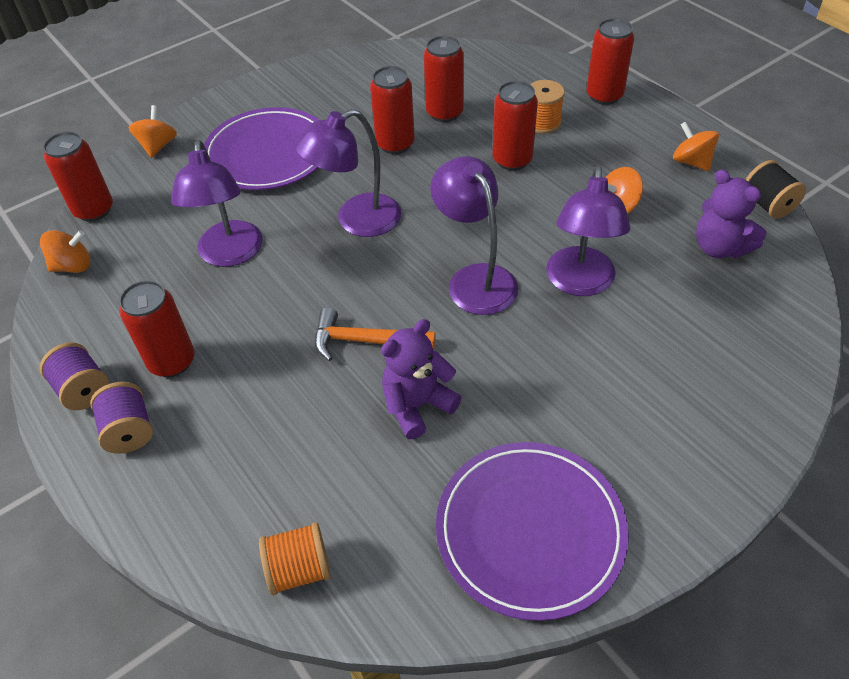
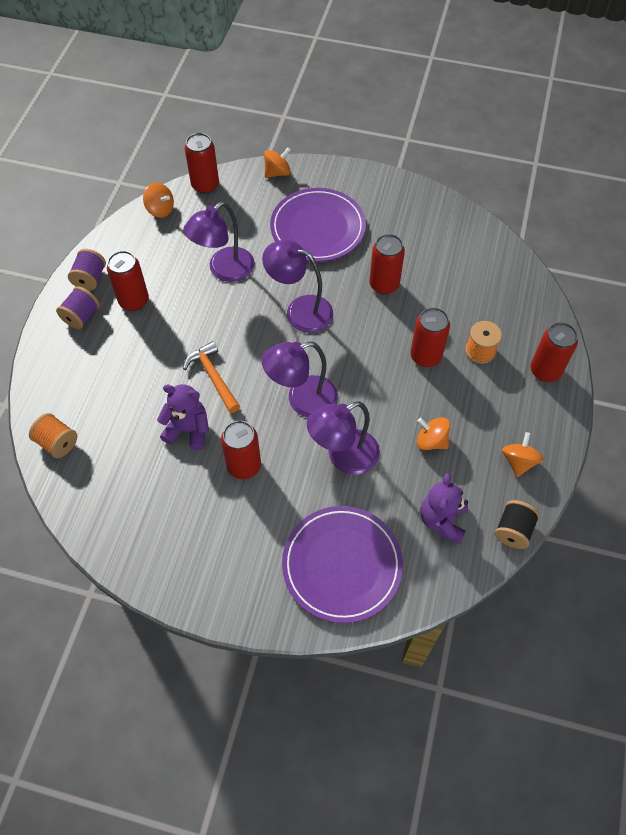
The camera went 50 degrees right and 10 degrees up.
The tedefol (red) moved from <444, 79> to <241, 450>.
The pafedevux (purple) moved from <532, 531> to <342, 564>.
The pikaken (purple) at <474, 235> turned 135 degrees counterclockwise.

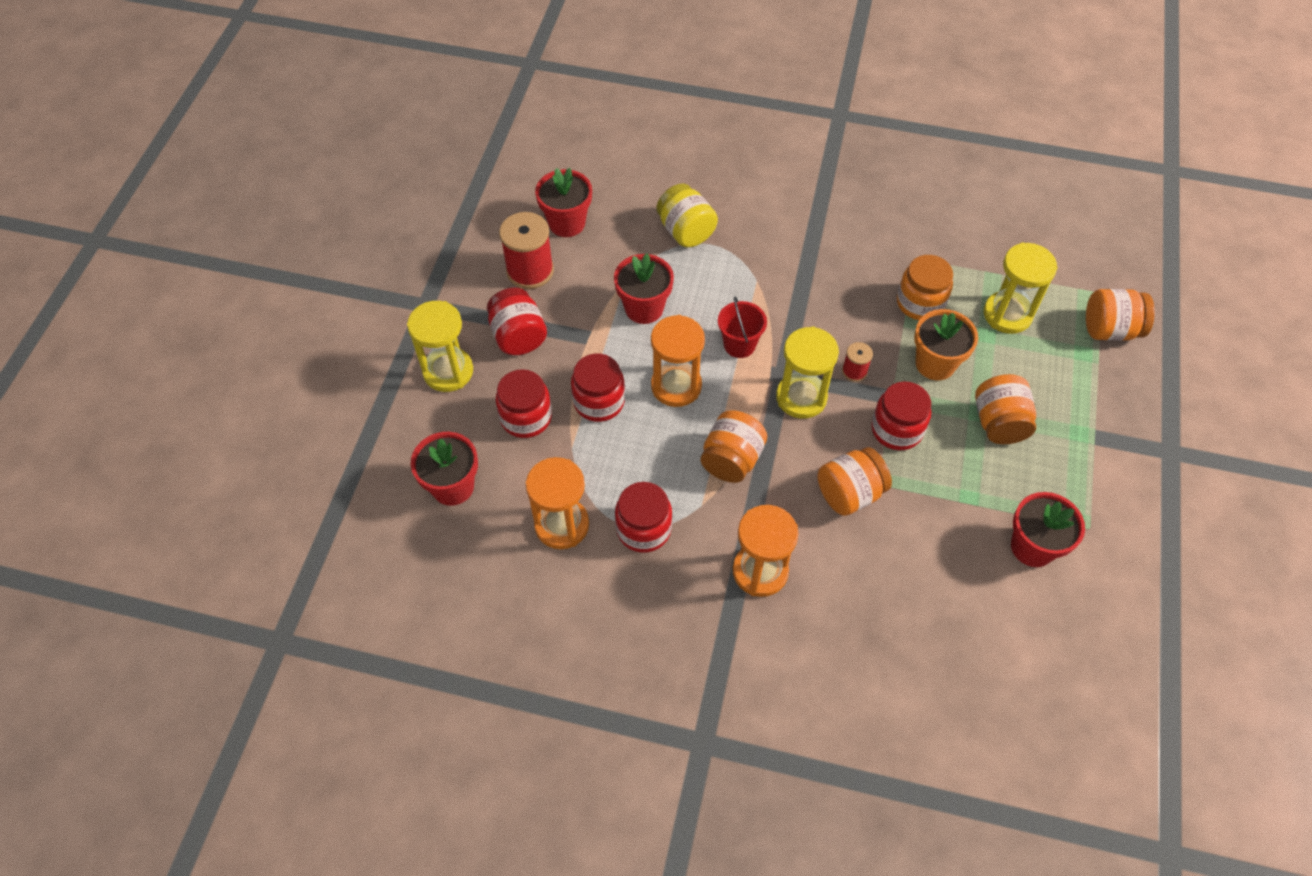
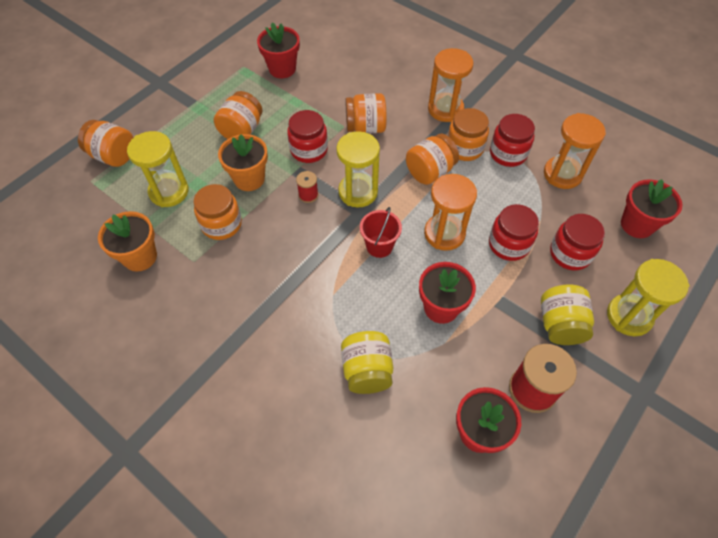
The camera went 155 degrees left and 0 degrees up.
The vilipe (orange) at <127, 241> appeared.
The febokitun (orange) at <468, 134> appeared.
The febokitun (red) at <517, 321> became the febokitun (yellow) at <567, 314>.

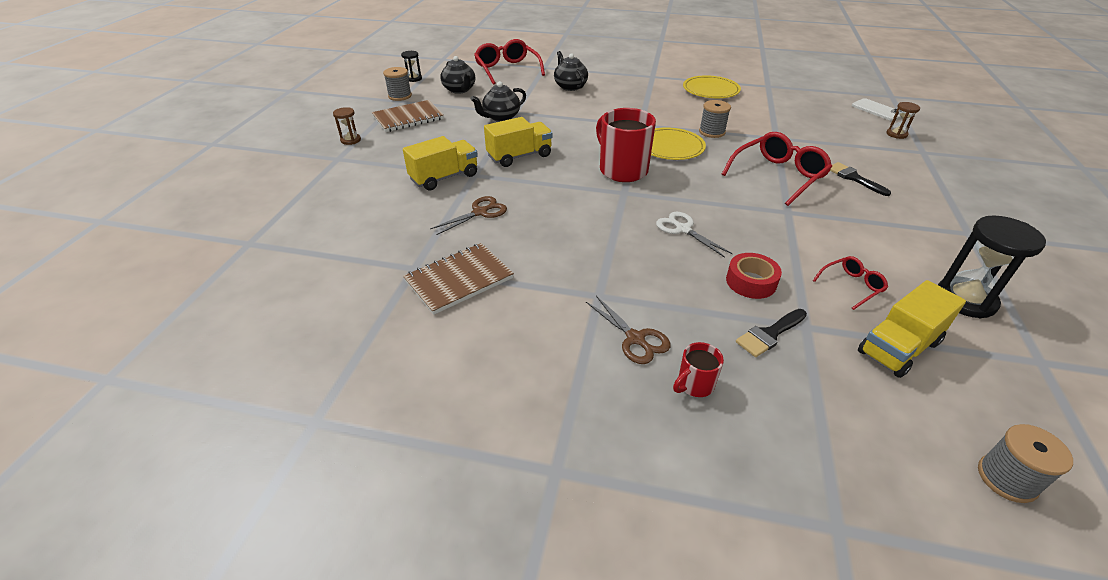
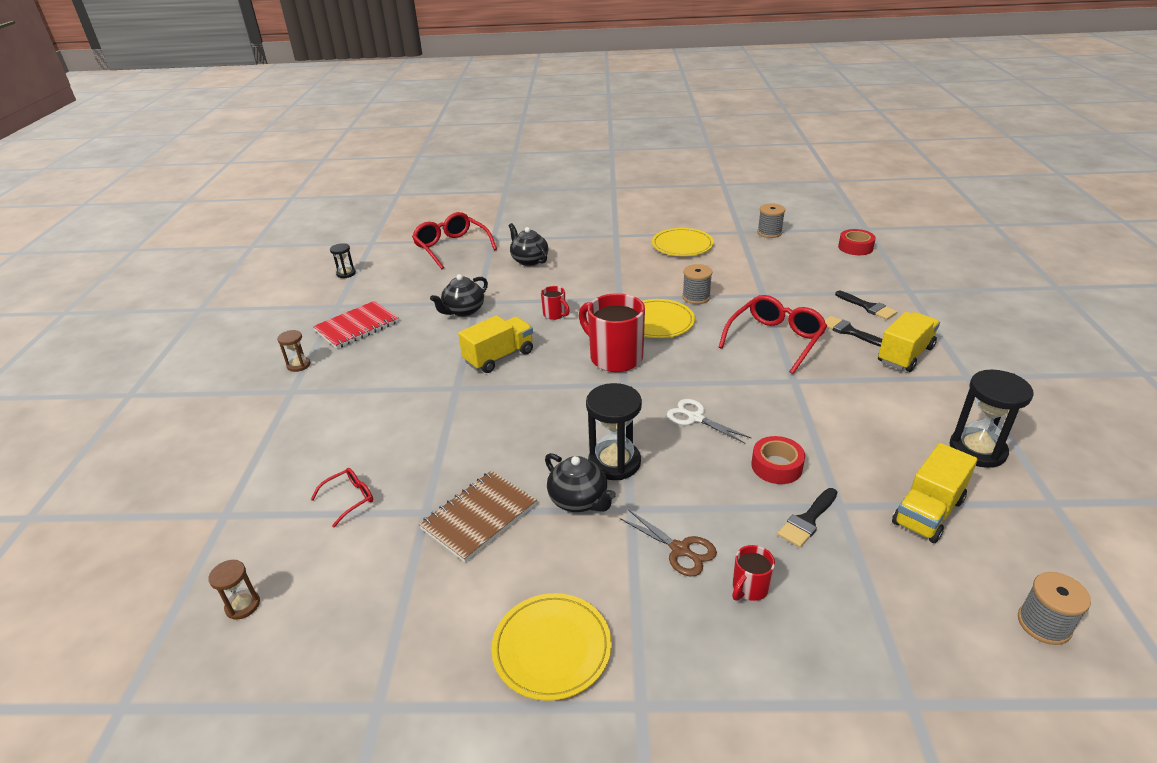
The camera went 10 degrees left and 5 degrees down.
The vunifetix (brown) at <468, 215> disappeared.
The pafedevux (yellow) at <551, 647> appeared.
The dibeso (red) at <555, 303> appeared.
The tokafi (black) at <614, 431> appeared.
The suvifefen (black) at <866, 305> appeared.
The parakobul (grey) moved from <397, 84> to <771, 220>.
The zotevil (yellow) moved from <440, 163> to <909, 342>.
The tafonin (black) moved from <458, 75> to <580, 482>.
The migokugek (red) moved from <850, 283> to <341, 497>.
The tokafi (brown) moved from <903, 120> to <234, 590>.
The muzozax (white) at <876, 109> was replaced by the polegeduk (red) at <857, 242>.
The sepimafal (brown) at <408, 116> became the sepimafal (red) at <356, 325>.

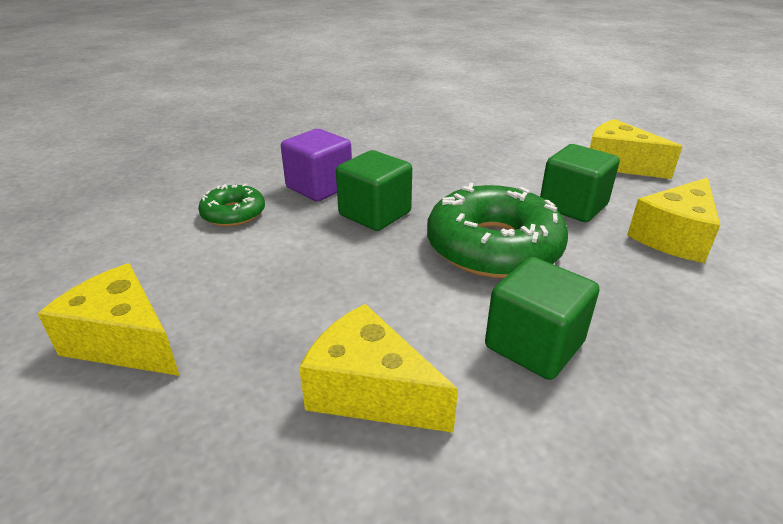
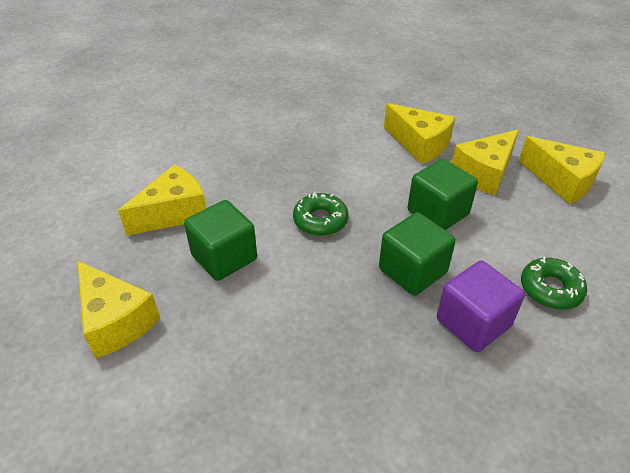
The camera went 170 degrees left and 10 degrees up.
The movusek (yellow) at <485, 162> appeared.
The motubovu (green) moved from <542, 318> to <443, 194>.
The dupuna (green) at <497, 230> changed to 0.52 times the size.

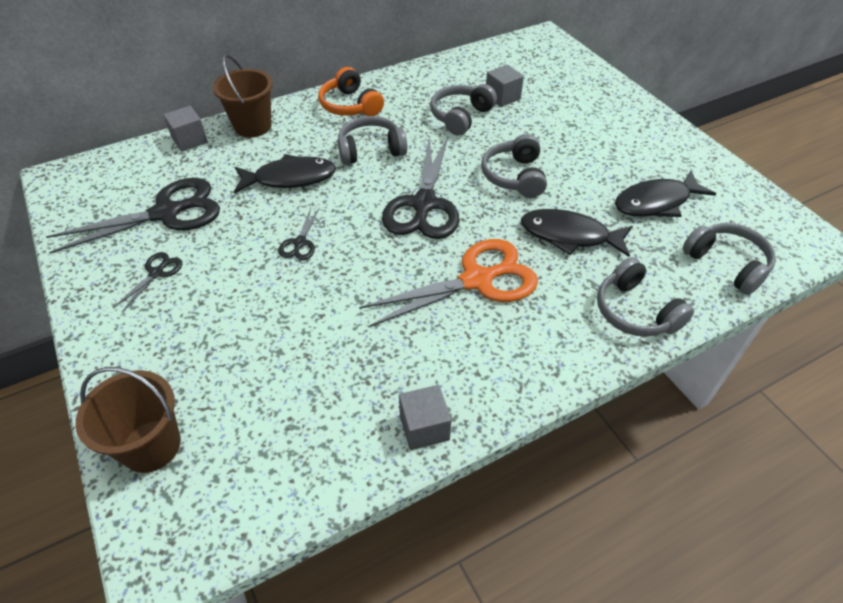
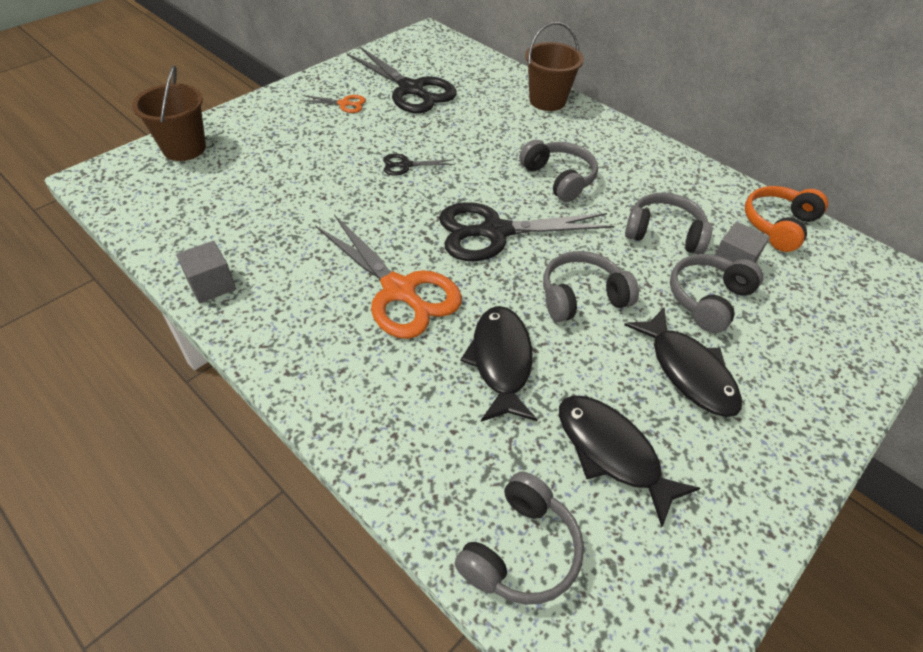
The camera went 70 degrees right and 0 degrees up.
The motubovu (grey) at <185, 129> disappeared.
The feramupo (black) moved from <285, 174> to <683, 362>.
The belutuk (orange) moved from <351, 91> to <786, 219>.
The belutuk (grey) moved from <645, 297> to <716, 293>.
The vunifetix (black) at <147, 282> became the vunifetix (orange) at <333, 104>.

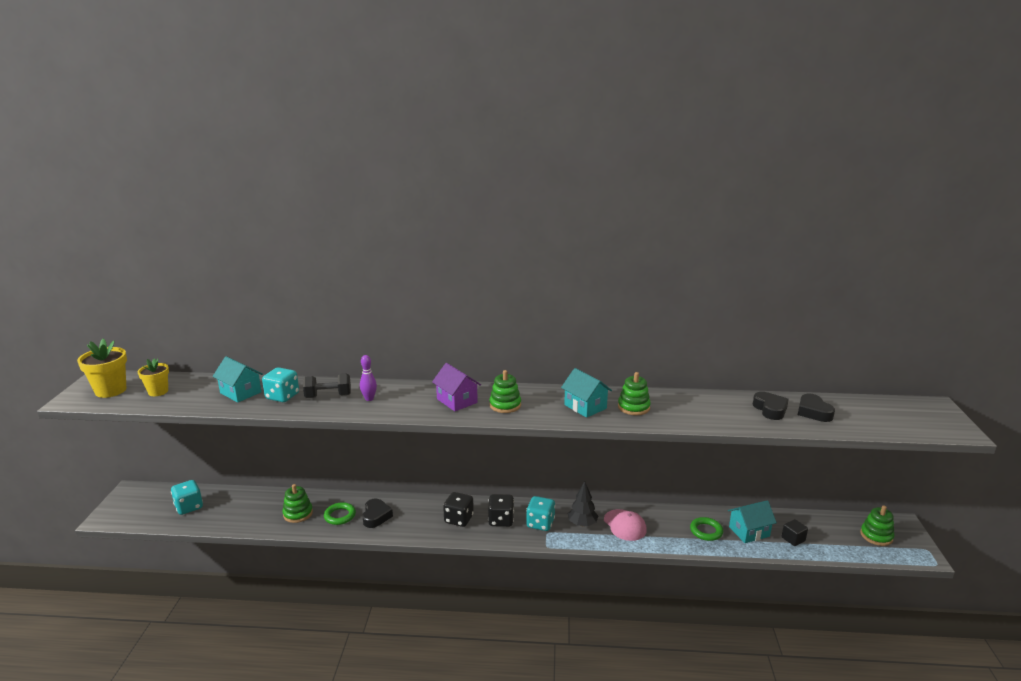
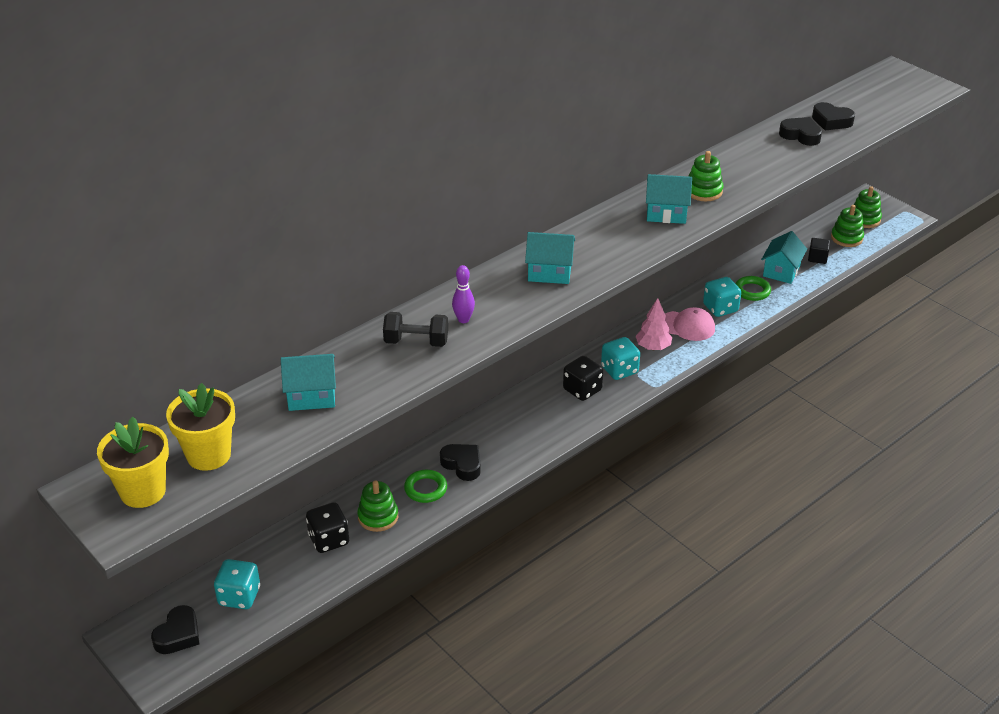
The camera went 45 degrees left and 15 degrees up.
The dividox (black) at <175, 629> appeared.
The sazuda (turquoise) moved from <280, 384> to <722, 297>.
The sazuda (black) moved from <458, 509> to <327, 527>.
The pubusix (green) moved from <505, 391> to <847, 226>.
The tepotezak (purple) at <456, 387> became the tepotezak (turquoise) at <550, 258>.
The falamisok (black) at <583, 503> became the falamisok (pink) at <654, 324>.
The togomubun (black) at <327, 385> turned 60 degrees clockwise.
The vilipe (yellow) at <153, 377> changed to 1.52 times the size.

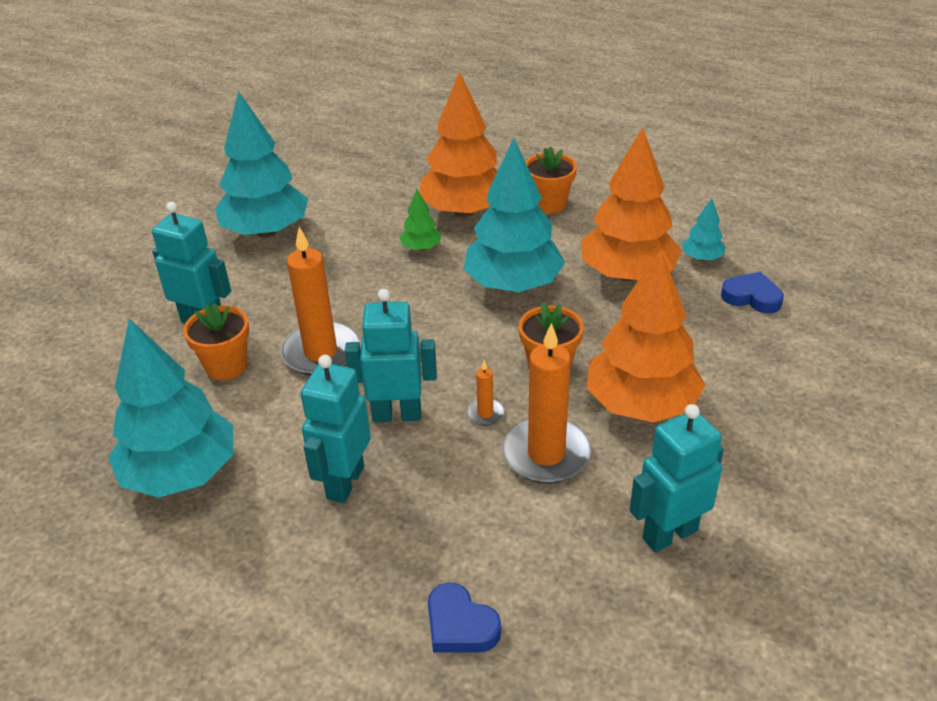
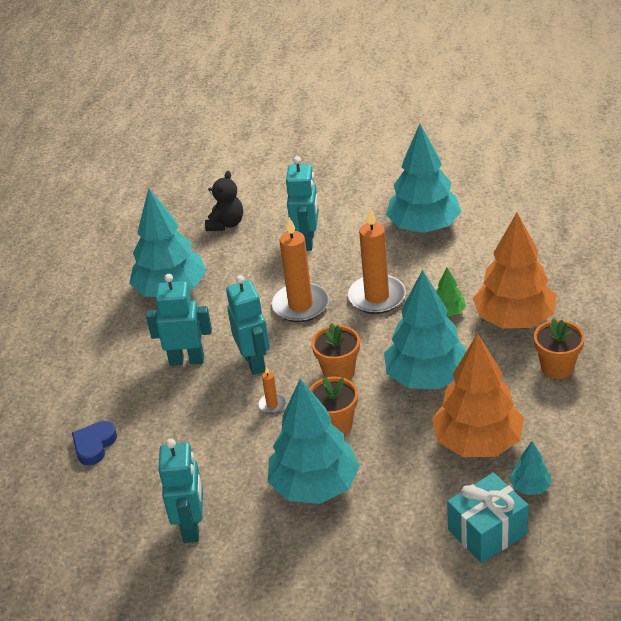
The camera went 75 degrees right and 0 degrees up.
The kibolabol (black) at <224, 201> appeared.
The vilipe (orange) moved from <216, 341> to <335, 351>.
The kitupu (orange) moved from <546, 403> to <377, 261>.
The dividox (blue) at <752, 293> was replaced by the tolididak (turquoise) at <488, 518>.
The falamisok (orange) at <646, 336> became the falamisok (turquoise) at <314, 441>.
The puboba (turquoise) at <677, 478> turned 45 degrees clockwise.

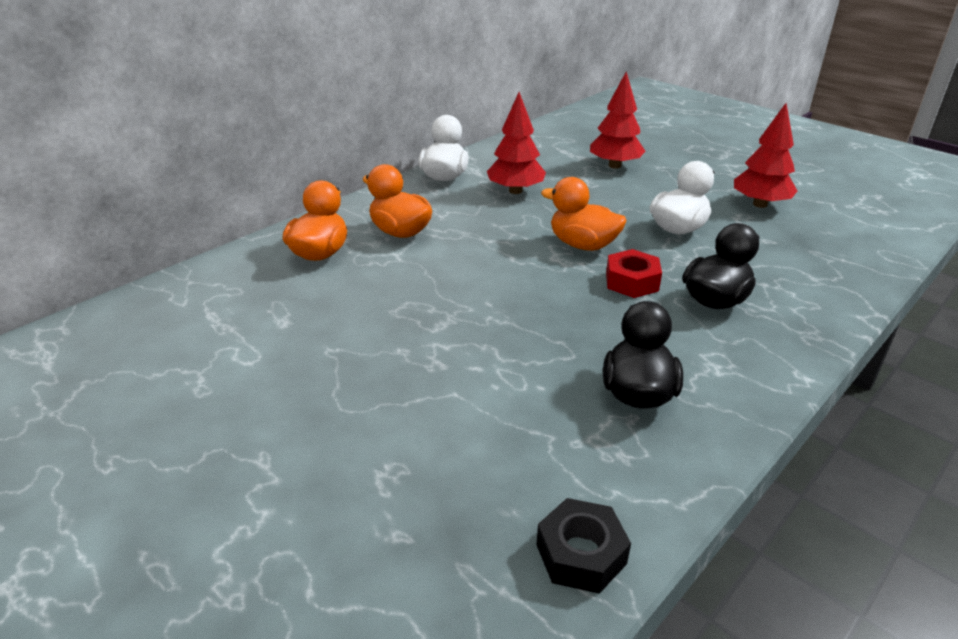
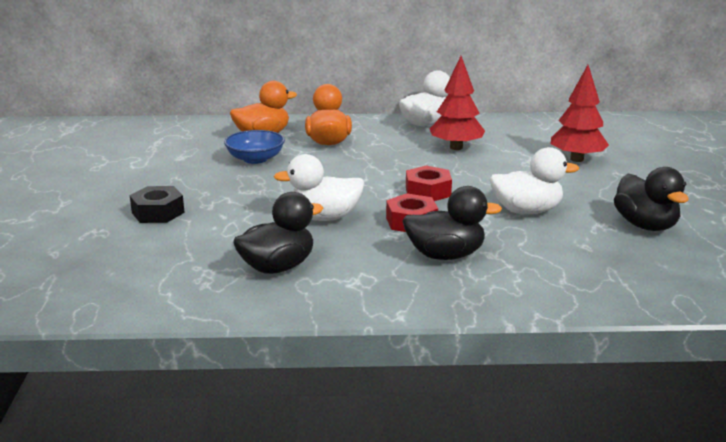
The camera went 45 degrees right and 10 degrees down.
The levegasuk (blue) at <254, 147> appeared.
The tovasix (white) at <319, 187> appeared.
The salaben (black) moved from <583, 546> to <157, 204>.
The tovasix (orange) at <584, 214> was replaced by the salaben (red) at <429, 183>.
The falamisok (red) at <765, 155> was replaced by the tovasix (black) at <651, 199>.

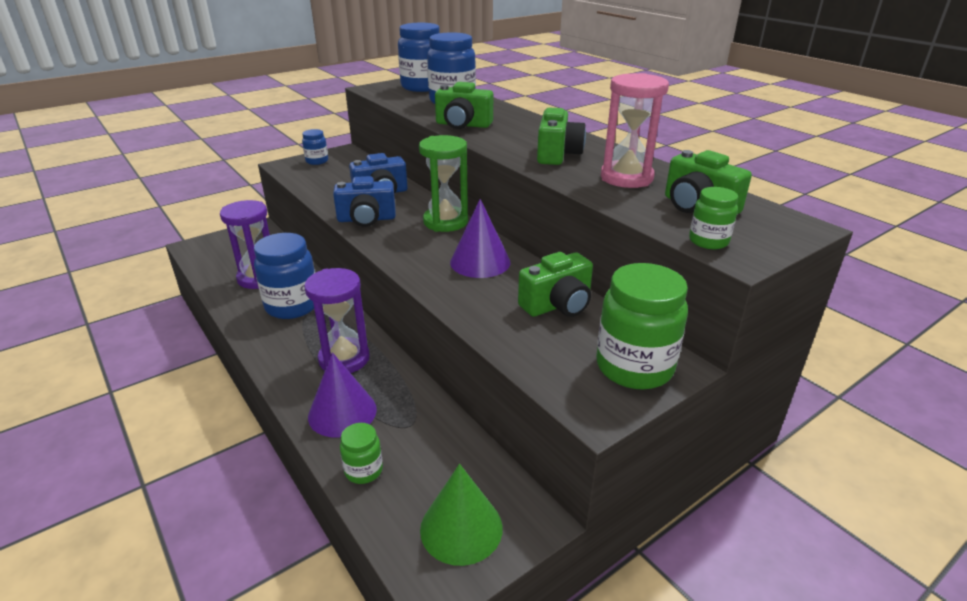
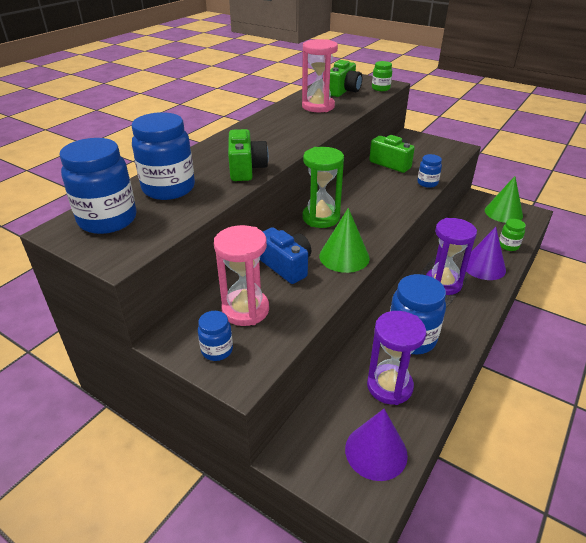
The camera went 110 degrees left and 5 degrees up.
The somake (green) at <561, 136> disappeared.
The febokitun (green) at <642, 326> disappeared.
The tokafi (pink) at <241, 275> appeared.
The febokitun (blue) at <429, 171> appeared.
The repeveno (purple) moved from <480, 238> to <376, 445>.
The somake (blue) at <364, 201> was replaced by the repeveno (green) at <344, 240>.

